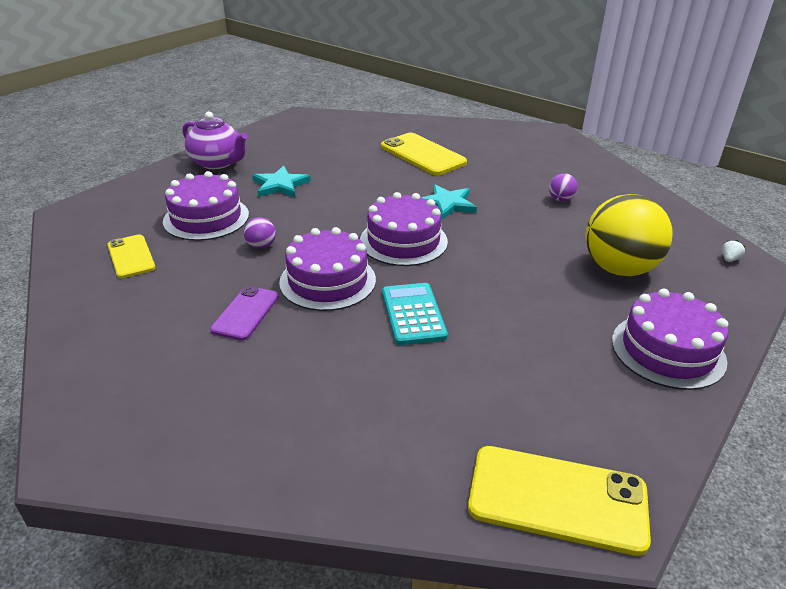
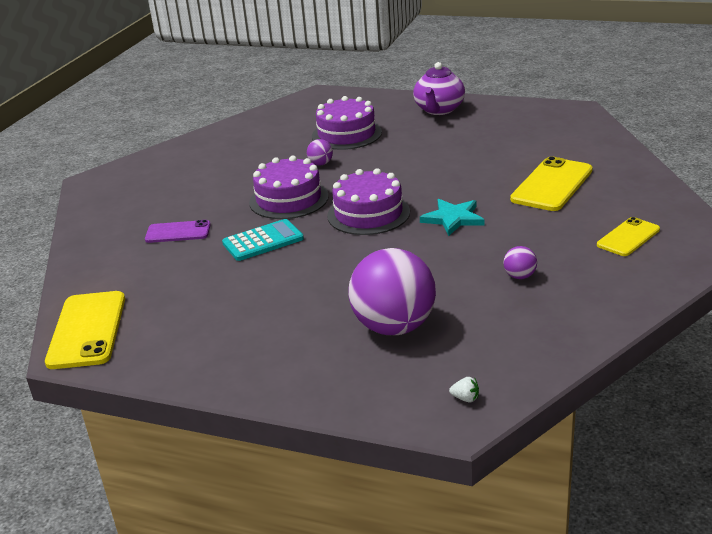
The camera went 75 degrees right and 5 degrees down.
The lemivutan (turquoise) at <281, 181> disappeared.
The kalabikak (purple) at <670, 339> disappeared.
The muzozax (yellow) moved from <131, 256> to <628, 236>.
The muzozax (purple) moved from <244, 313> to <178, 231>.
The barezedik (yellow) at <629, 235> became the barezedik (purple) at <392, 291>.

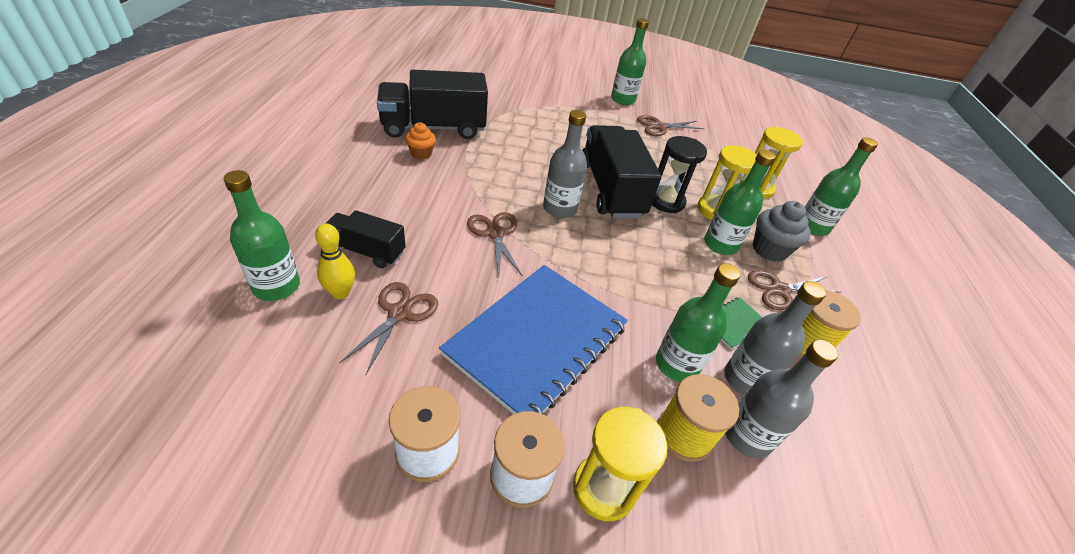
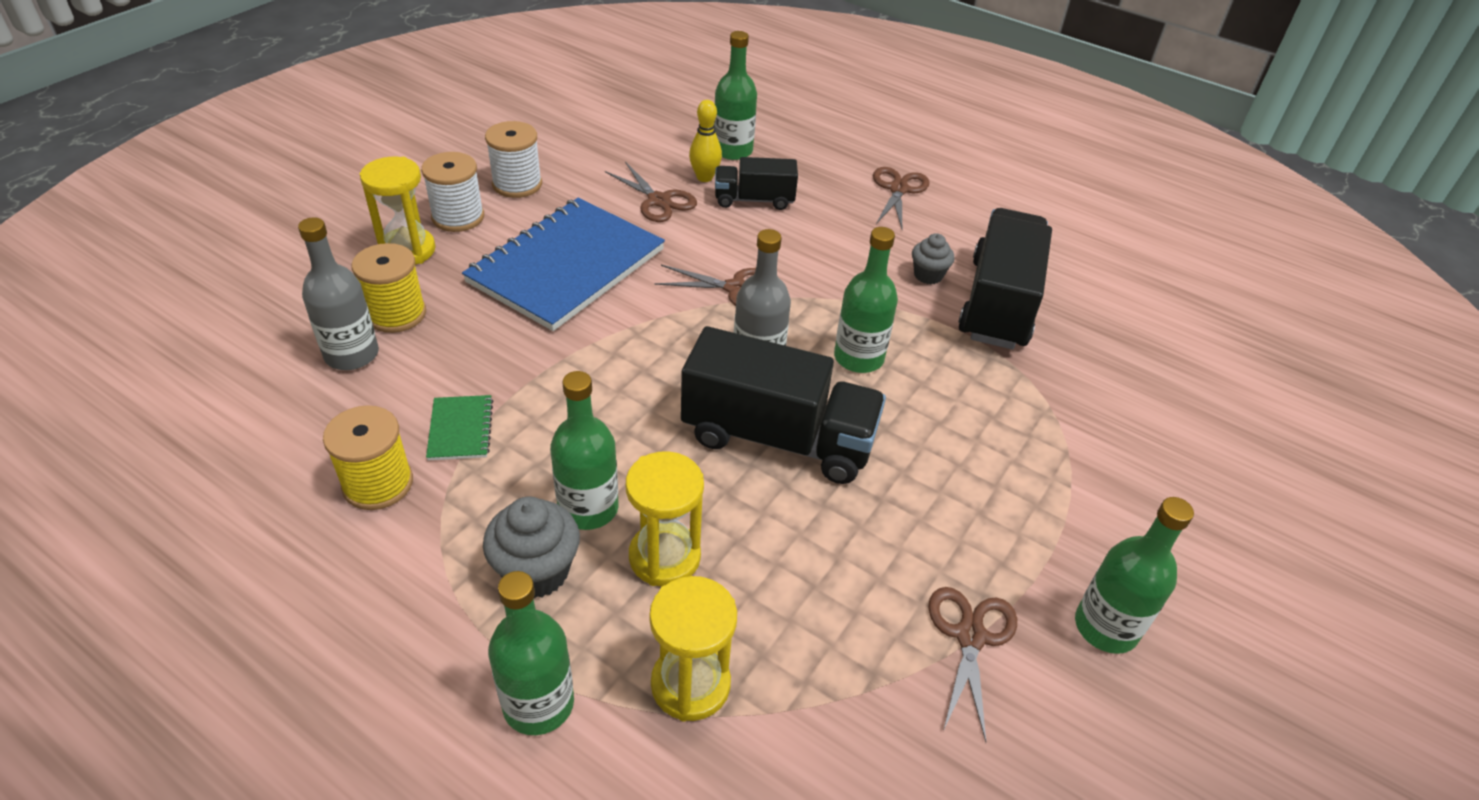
The camera went 120 degrees right and 0 degrees up.
The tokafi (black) at <679, 174> disappeared.
The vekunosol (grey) at <775, 338> disappeared.
The vekunosol (green) moved from <698, 322> to <866, 300>.
The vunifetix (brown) moved from <795, 290> to <901, 198>.
The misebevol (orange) at <420, 141> became the misebevol (grey) at <933, 258>.
The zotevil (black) at <365, 239> turned 135 degrees counterclockwise.
The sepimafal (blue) at <533, 339> turned 60 degrees clockwise.

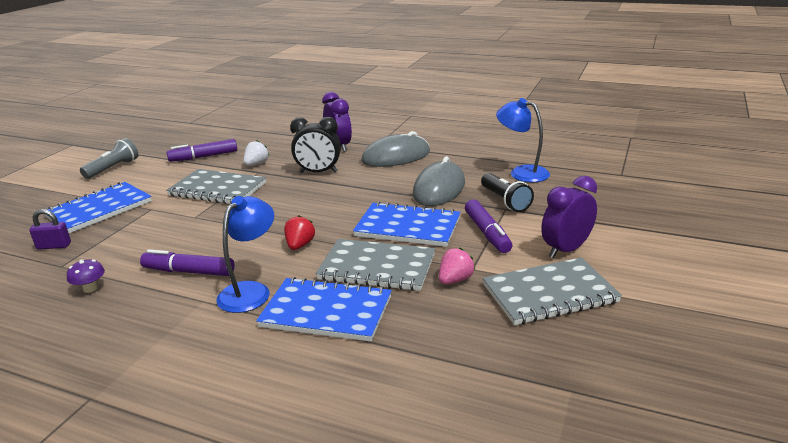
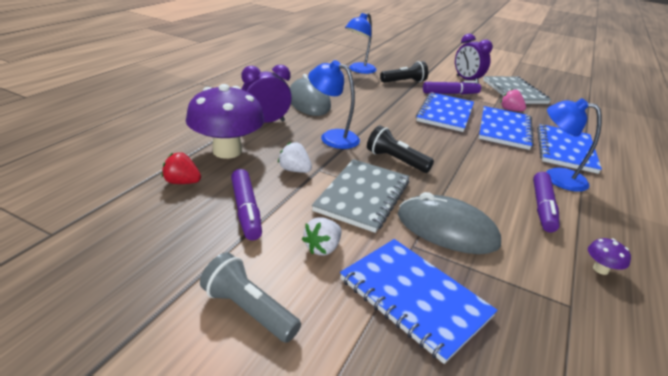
The camera went 90 degrees left and 5 degrees up.
The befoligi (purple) at <50, 229> disappeared.
The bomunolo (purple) at <225, 121> appeared.
The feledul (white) at <322, 236> appeared.
The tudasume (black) at <400, 149> appeared.
The feledul (red) moved from <299, 232> to <181, 168>.
The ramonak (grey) moved from <439, 181> to <449, 223>.
The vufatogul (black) at <315, 145> was replaced by the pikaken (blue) at <334, 104>.
The sepimafal (grey) at <375, 265> became the sepimafal (blue) at <506, 128>.

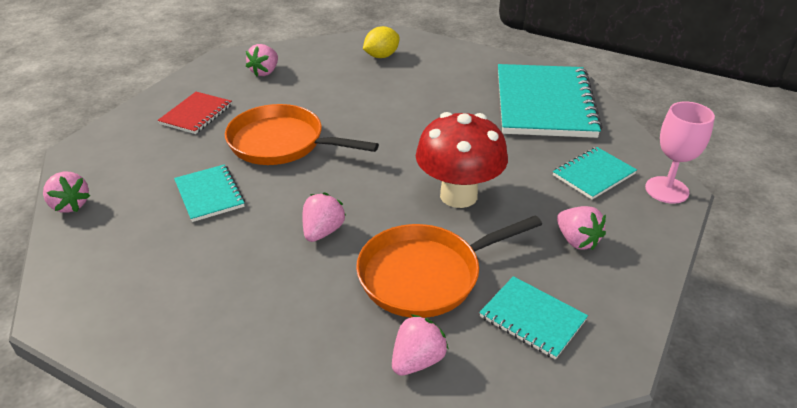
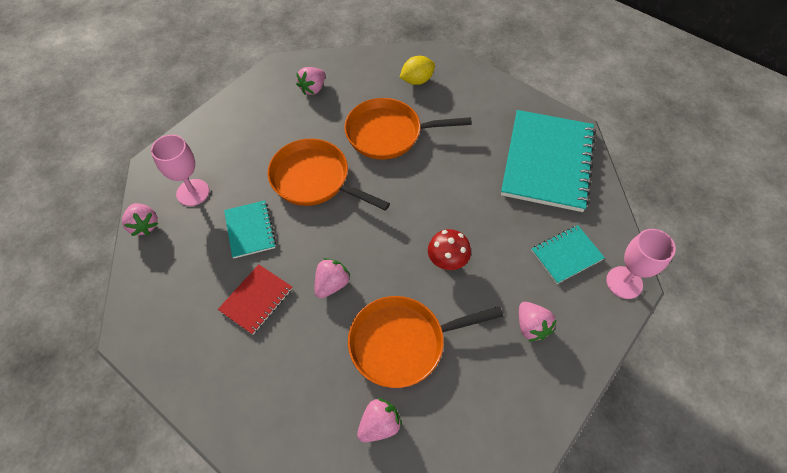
The camera went 10 degrees right and 20 degrees up.
The sepimafal (turquoise) at <533, 318> disappeared.
The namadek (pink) at <180, 170> appeared.
The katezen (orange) at <408, 129> appeared.
The sepimafal (red) moved from <194, 113> to <255, 299>.
The bomunolo (red) at <462, 160> changed to 0.58 times the size.

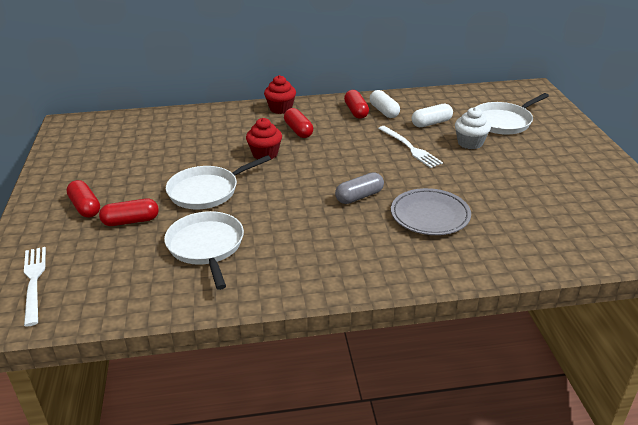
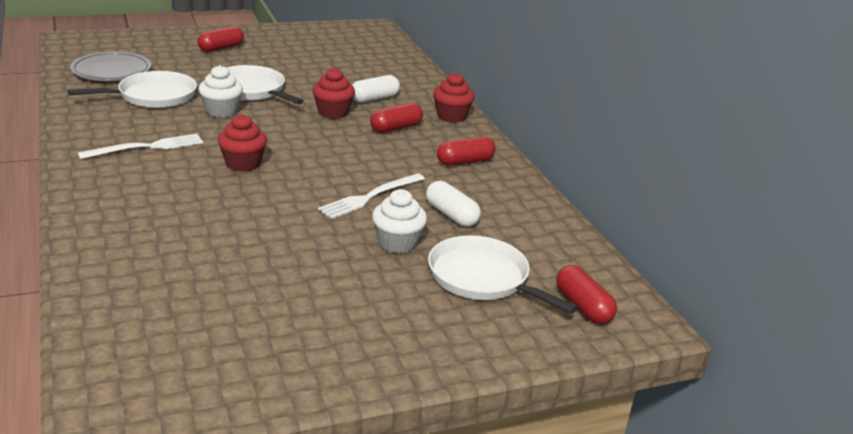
The camera went 75 degrees right and 5 degrees down.
The misebevol (white) at <220, 91> appeared.
The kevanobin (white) moved from <35, 286> to <140, 146>.
The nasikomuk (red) moved from <129, 212> to <586, 294>.
The nasikomuk (white) moved from <385, 104> to <376, 89>.
The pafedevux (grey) moved from <431, 211> to <110, 66>.
The nasikomuk (grey) at <359, 188> was replaced by the misebevol (red) at <242, 143>.

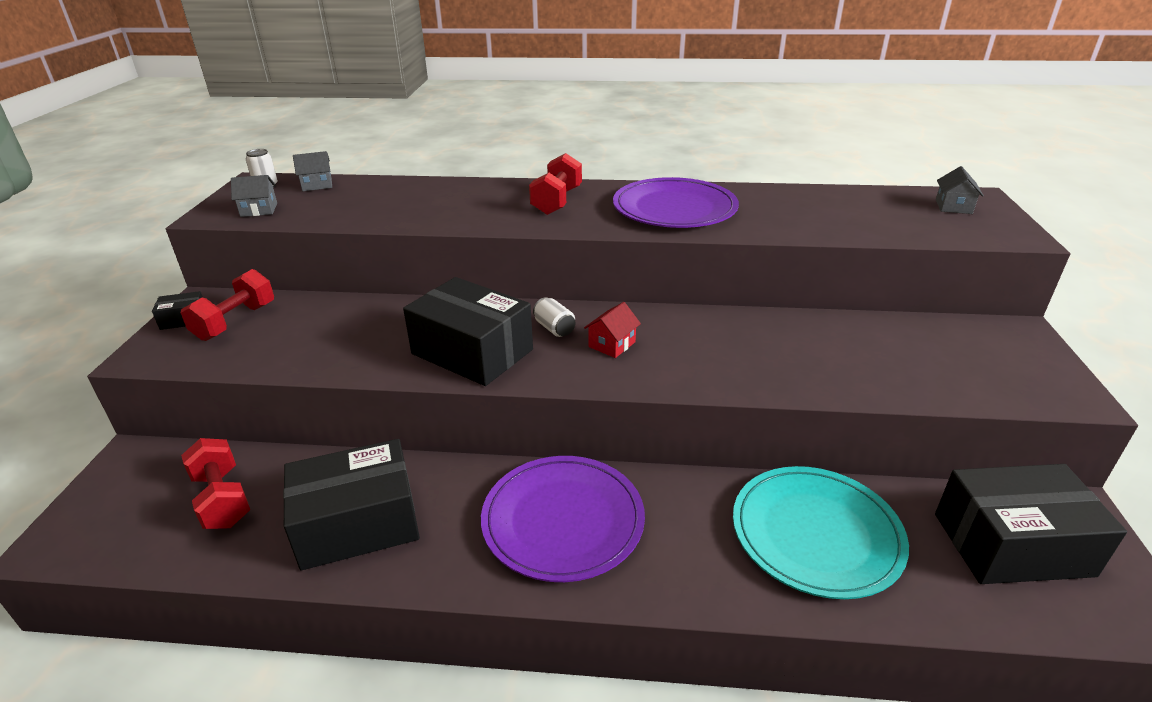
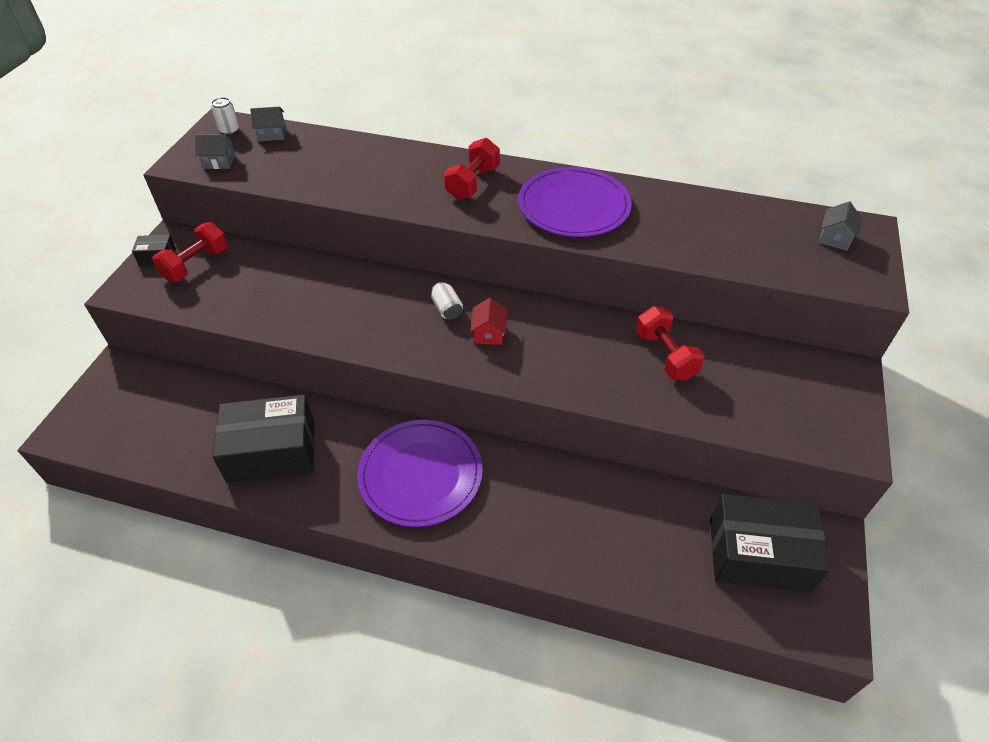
The camera went 10 degrees right and 15 degrees up.
The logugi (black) at <468, 331> disappeared.
The pafedevux (turquoise) at <821, 532> disappeared.
The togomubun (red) moved from <215, 483> to <670, 343>.
The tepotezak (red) at <612, 330> turned 45 degrees counterclockwise.

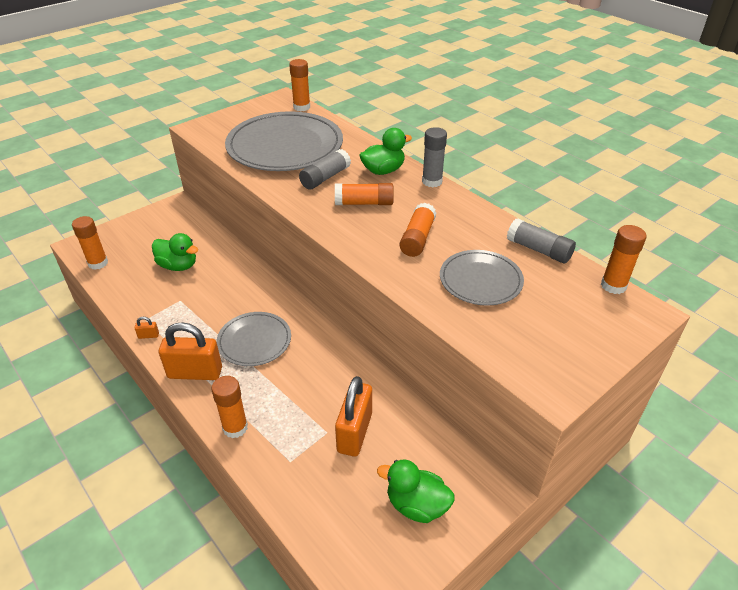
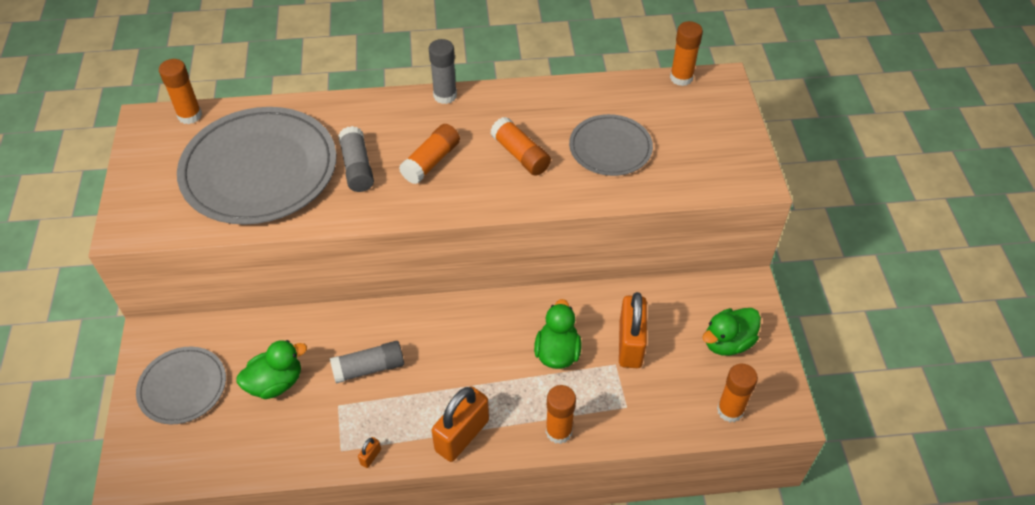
The camera went 55 degrees left and 10 degrees up.
The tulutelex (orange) moved from <90, 243> to <737, 393>.
The pafedevux (grey) moved from <253, 339> to <181, 385>.
The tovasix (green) moved from <385, 151> to <557, 334>.
The tulutelex (grey) moved from <541, 240> to <367, 362>.
The befoligi (orange) at <353, 416> turned 45 degrees clockwise.

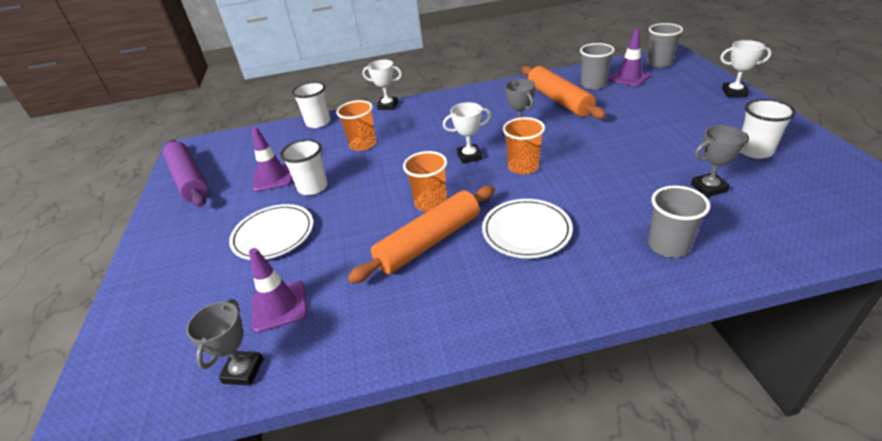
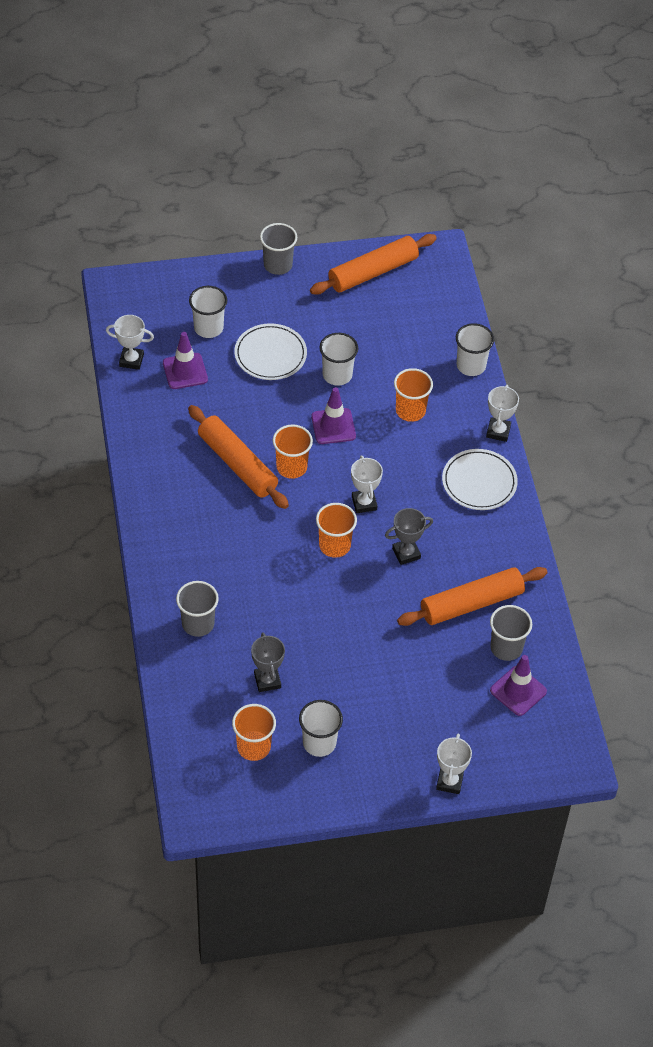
The camera went 85 degrees right and 15 degrees up.
The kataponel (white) at <208, 312> appeared.
The kataponel (orange) at <254, 732> appeared.
The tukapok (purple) moved from <272, 159> to <333, 415>.
The pafedevux (white) moved from <527, 228> to <480, 479>.
The kataponel (grey) moved from <665, 45> to <278, 249>.
The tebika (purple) at <185, 173> became the tebika (orange) at <373, 264>.
The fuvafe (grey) at <225, 342> became the fuvafe (white) at <130, 342>.

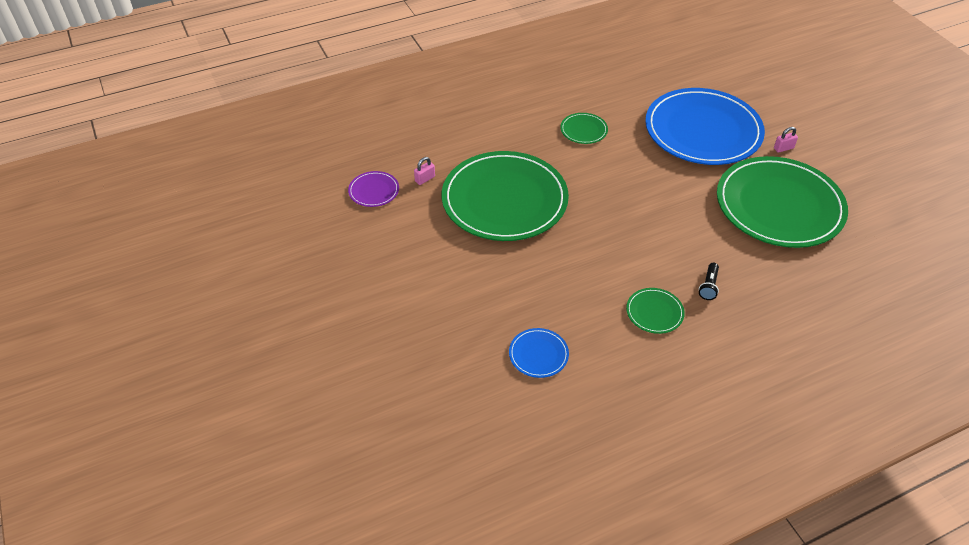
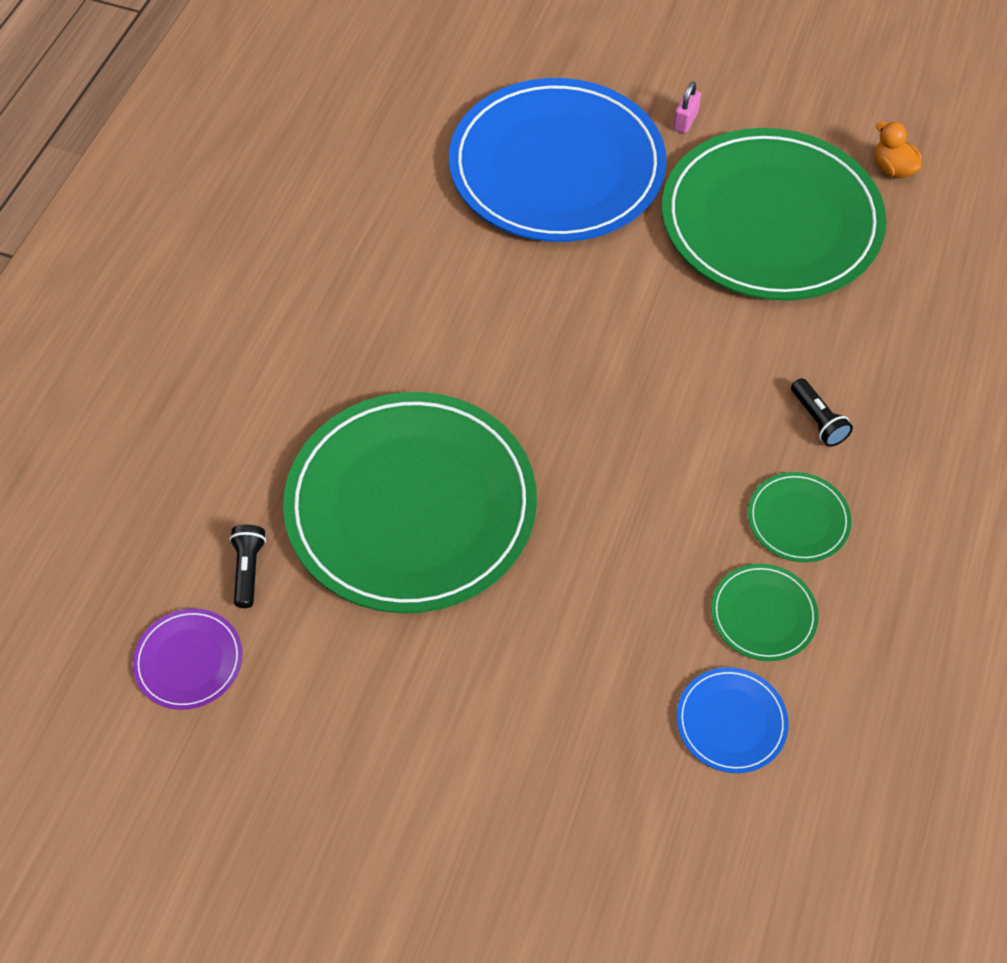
The camera went 45 degrees left and 10 degrees up.
The tovasix (orange) at <898, 150> appeared.
The pafedevux (green) moved from <584, 128> to <765, 612>.
The befoligi (pink) at <424, 171> was replaced by the tudasume (black) at <247, 566>.

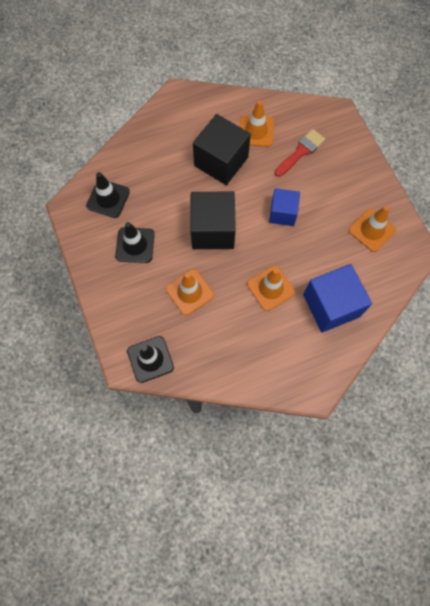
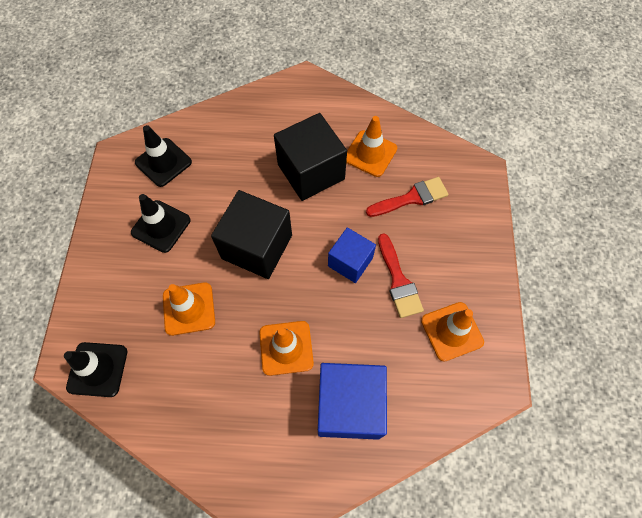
The camera went 25 degrees right and 5 degrees down.
The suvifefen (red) at <401, 275> appeared.

